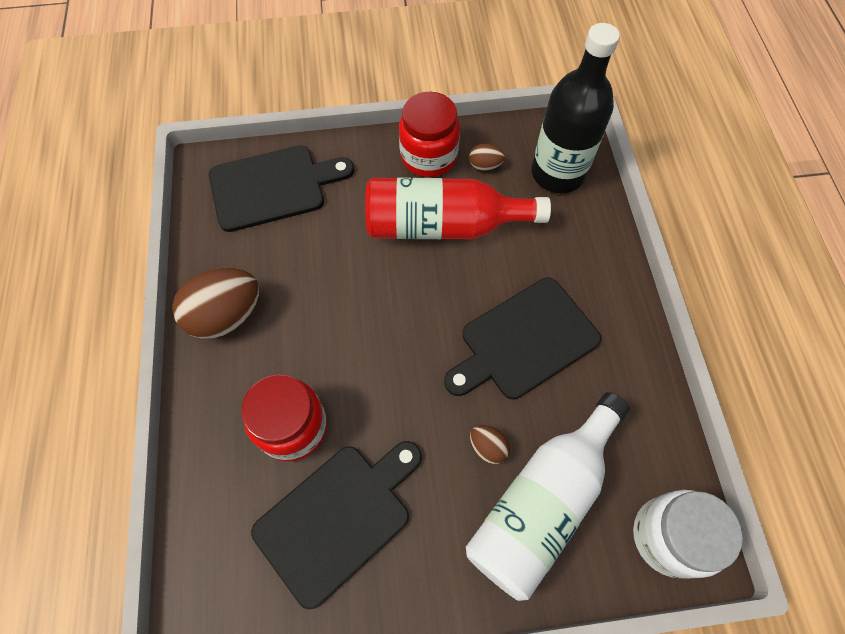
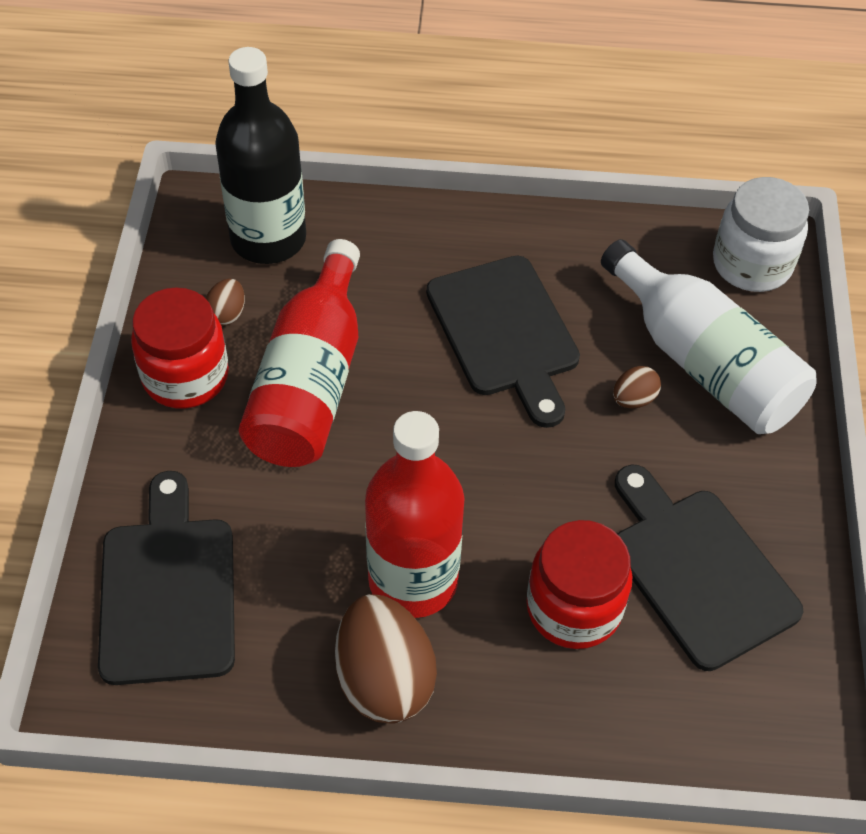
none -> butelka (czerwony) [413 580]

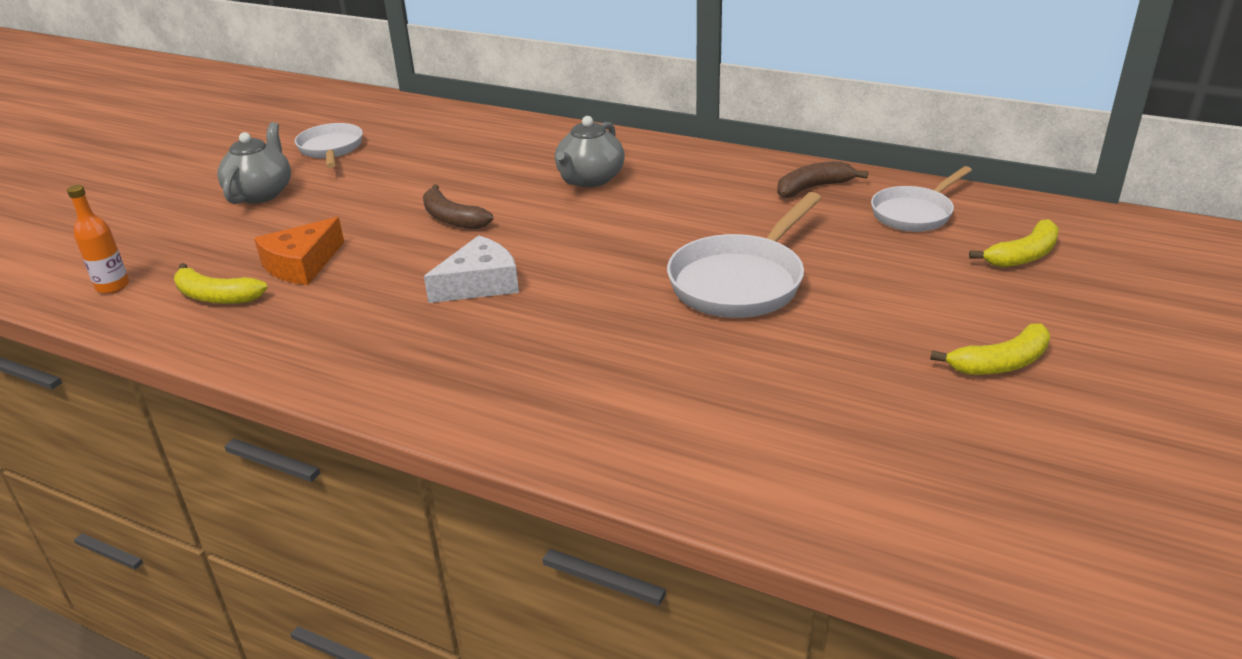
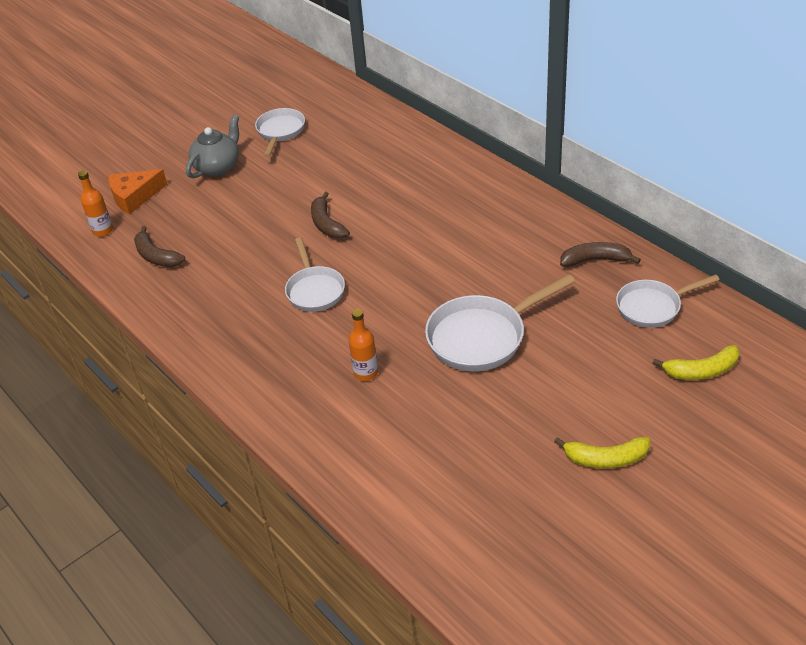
imbryk (szary) [590 179] -> none
ser (pomarańczowy) [302 264] -> ser (pomarańczowy) [134 196], move
ser (biały) [480 283] -> patelnia (biały) [314 290]
banan (żółty) [216 296] -> banan (brązowy) [156 256]
none -> butelka (pomarańczowy) [365 373]

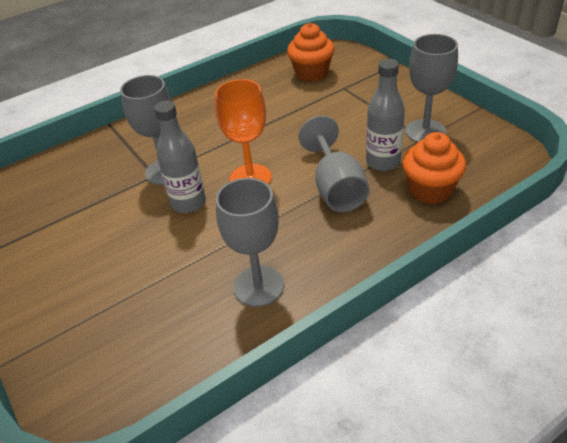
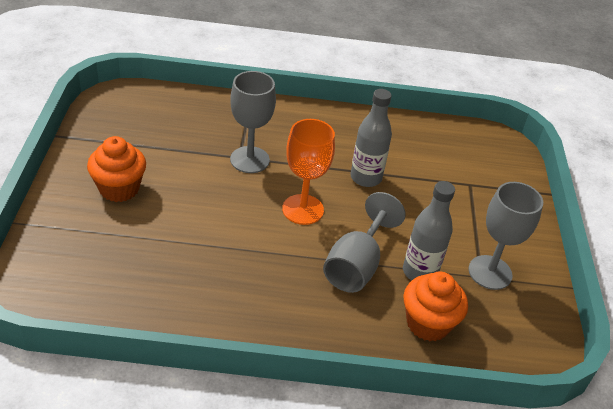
muffinka (pomarańczowy) [311 73] -> muffinka (pomarańczowy) [119 188], move
butelka (szary) [188 203] -> butelka (szary) [366 178], move
kielich (szary) [258 286] -> none

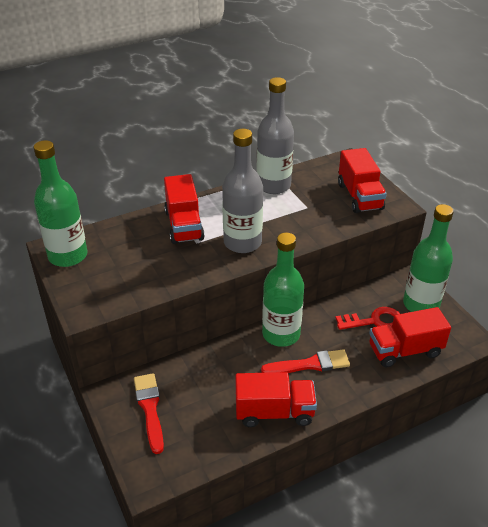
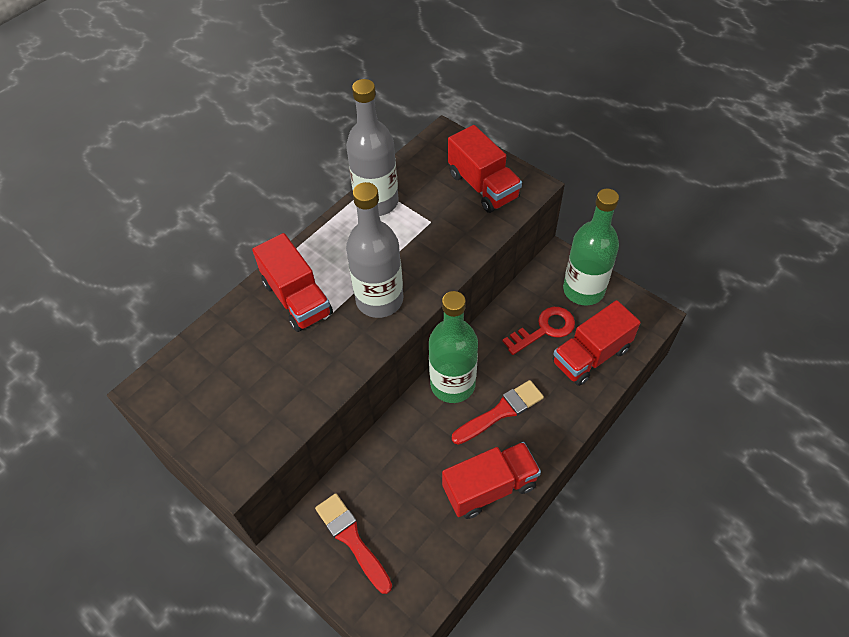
butelka (zielony) [68 256] -> none

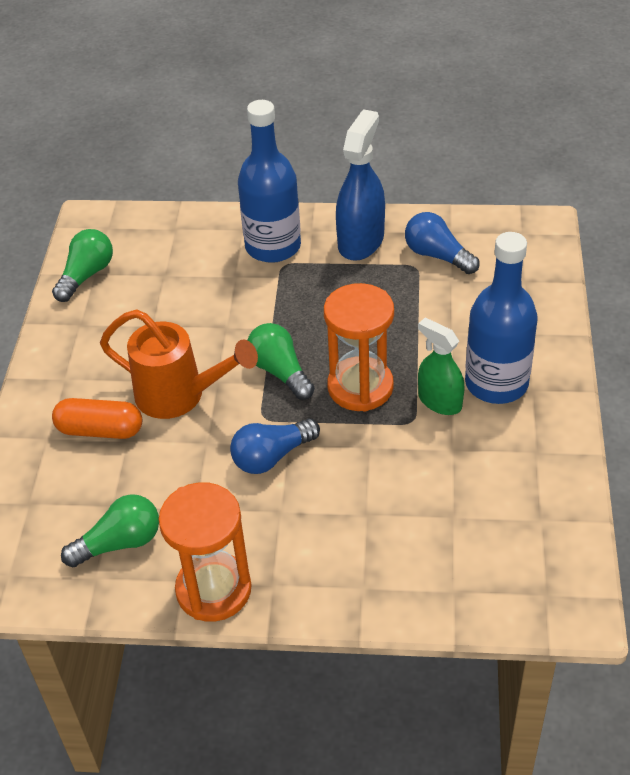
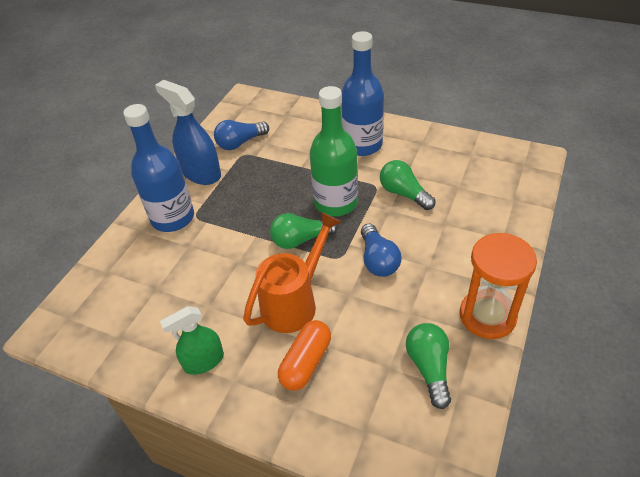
żarówka (zielony) [86 275] -> żarówka (zielony) [404 194], move
klepsydra (pomarańczowy) [360 387] -> butelka (zielony) [336 203]
spryskiwacz (zielony) [439 401] -> spryskiwacz (zielony) [204 361], move

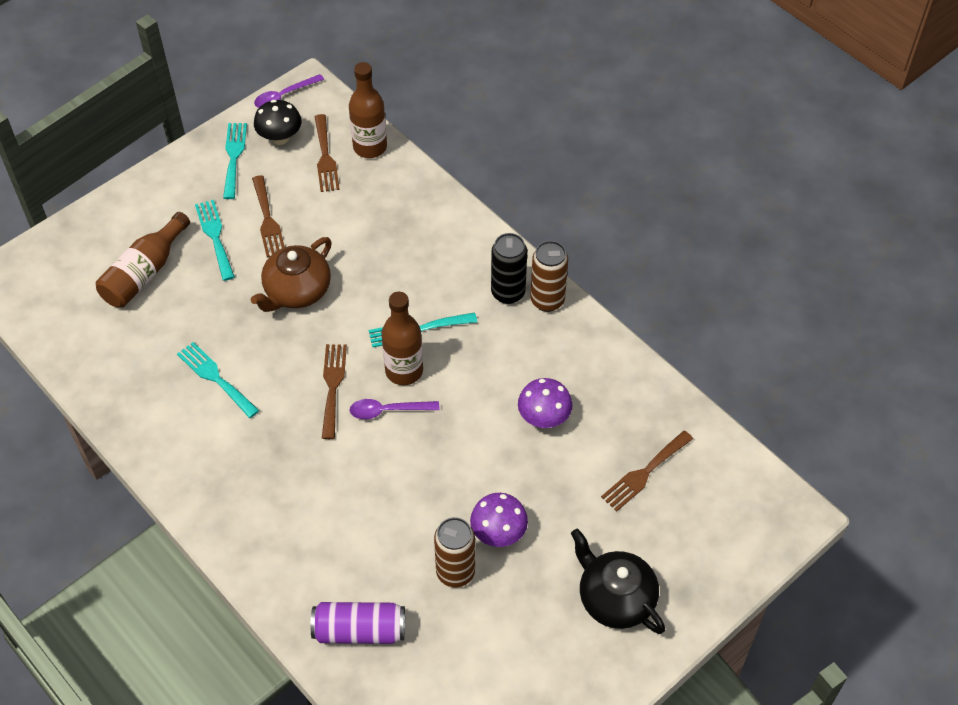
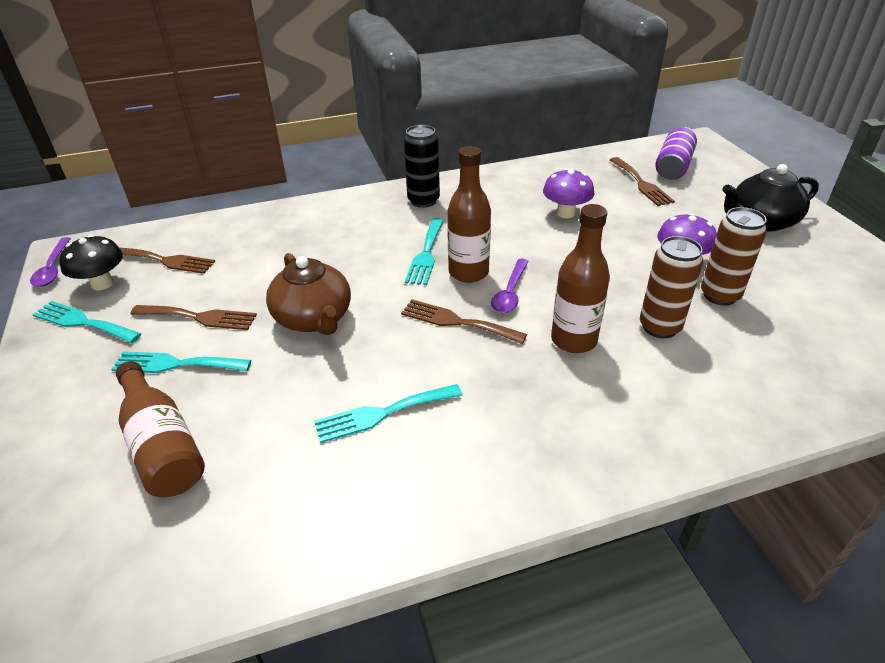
butelka (brązowy) [370 147] -> butelka (brązowy) [573 340], move
puszka (brązowy) [547 300] -> puszka (brązowy) [659 327], move
puszka (fioletowy) [359 630] -> puszka (fioletowy) [673 166], move

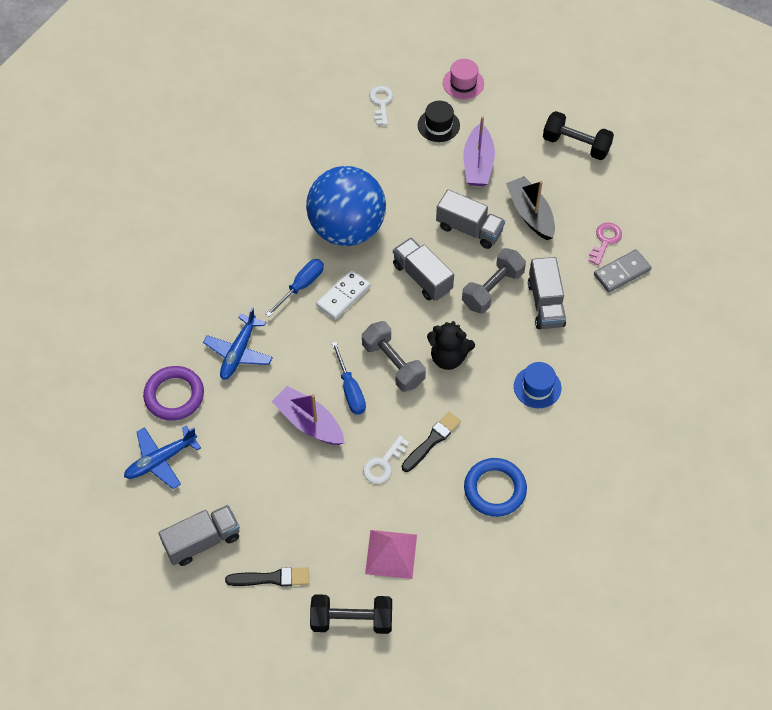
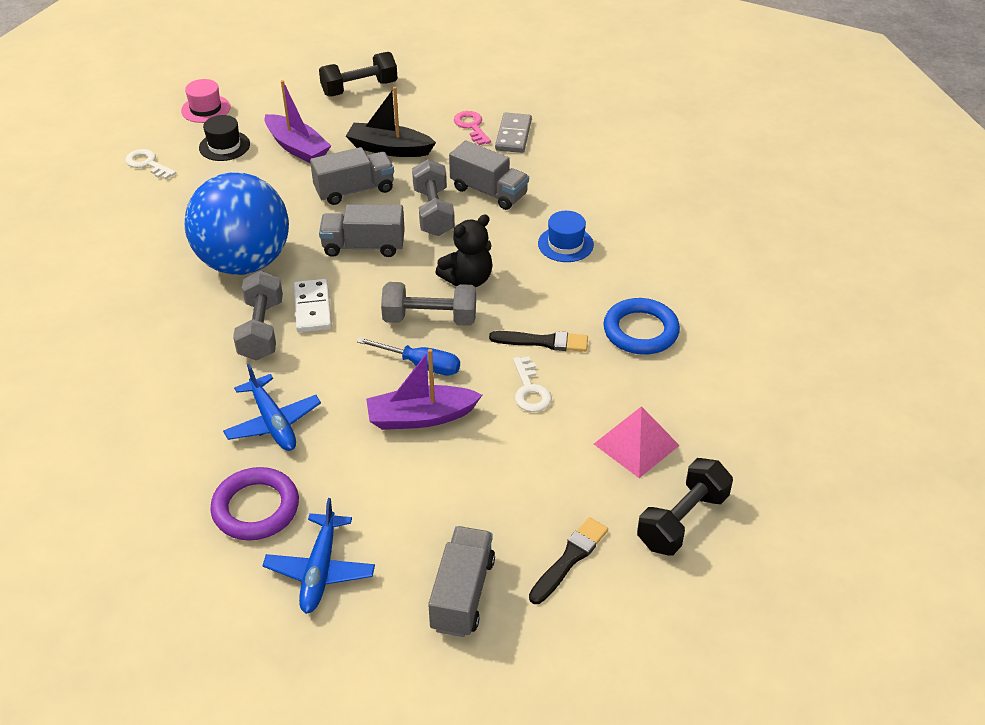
śrubokręt (niebieski) [301 286] -> hantel (szary) [261 330]
pędzel (czarny) [432 441] -> pędzel (czarny) [543 342], 105 degrees clockwise

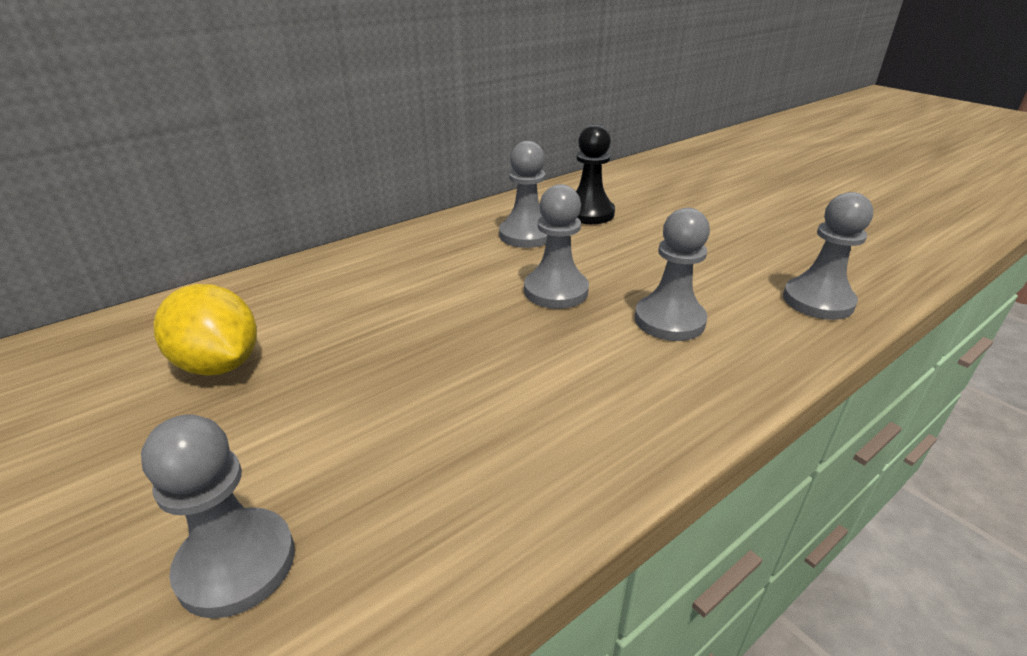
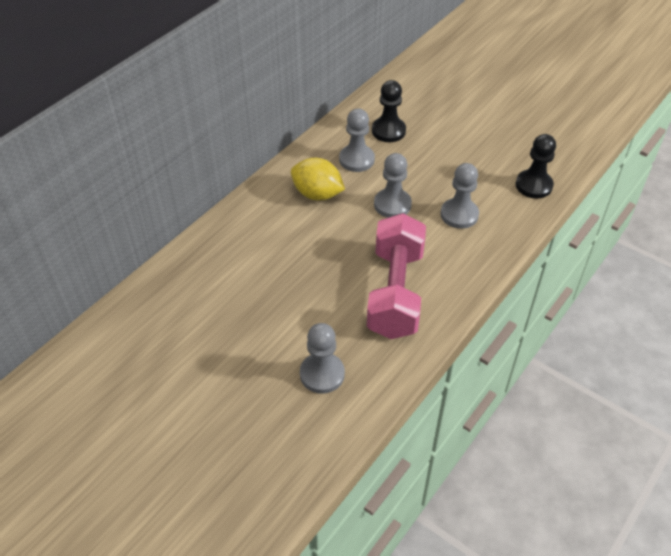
pionek (szary) [818 301] -> pionek (czarny) [533 185]
cytryna (żółty) [219 364] -> cytryna (żółty) [317 194], move
none -> hantel (różowy) [395 292]

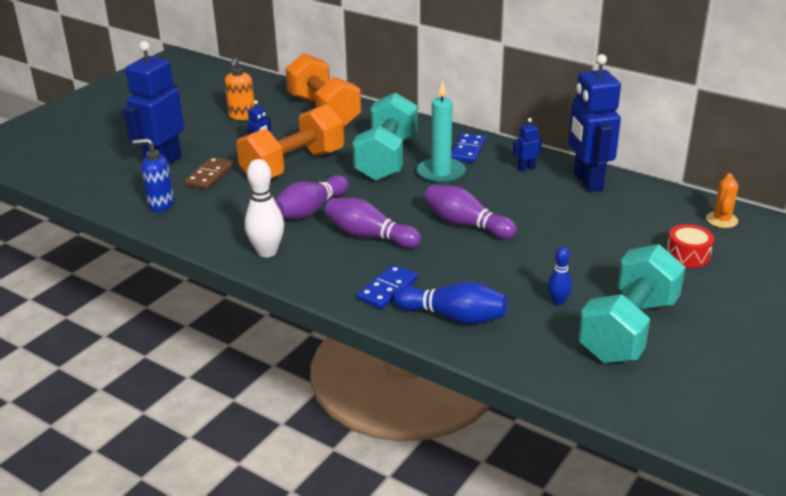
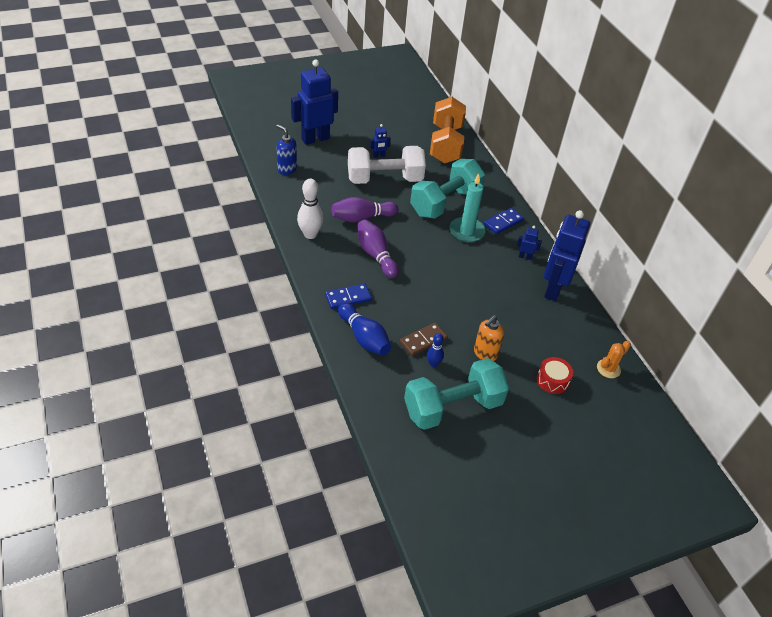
dozownik mydła (pomarańczowy) [242 116] -> dozownik mydła (pomarańczowy) [485 354], move
hantel (pomarańczowy) [293 166] -> hantel (biały) [384 179]
kostka domina (brązowy) [209 176] -> kostka domina (brązowy) [423 341], move
kręgiel (fioletowy) [466 224] -> none

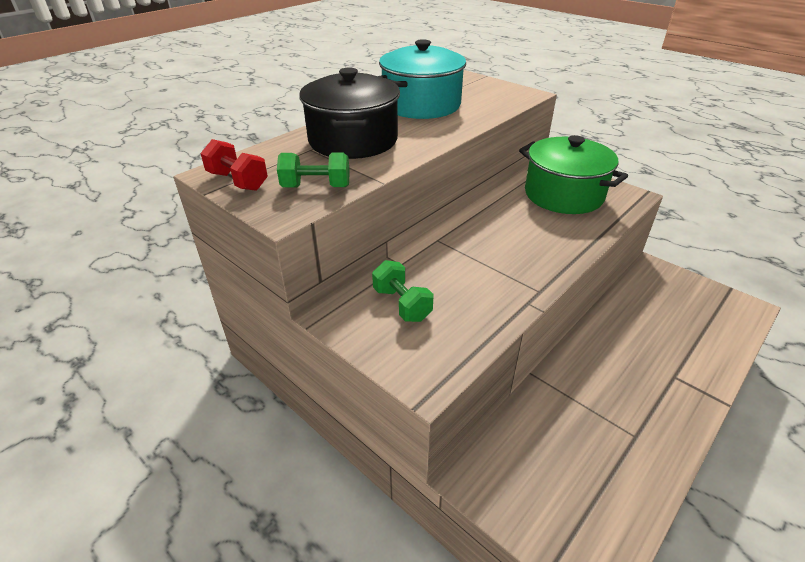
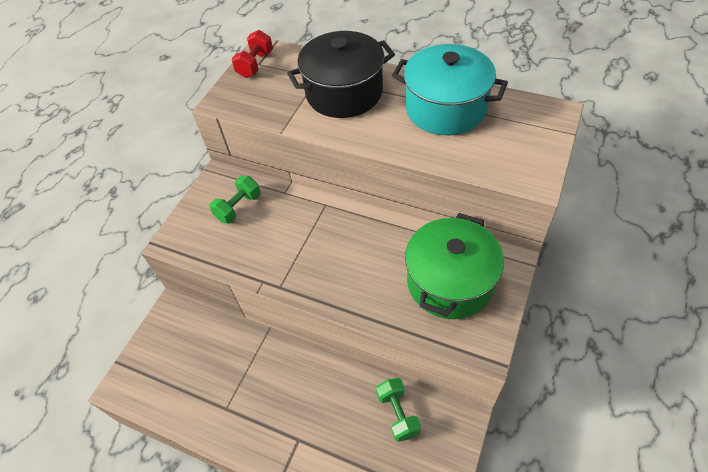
hantel (zielony) [316 187] -> hantel (zielony) [398 413], move

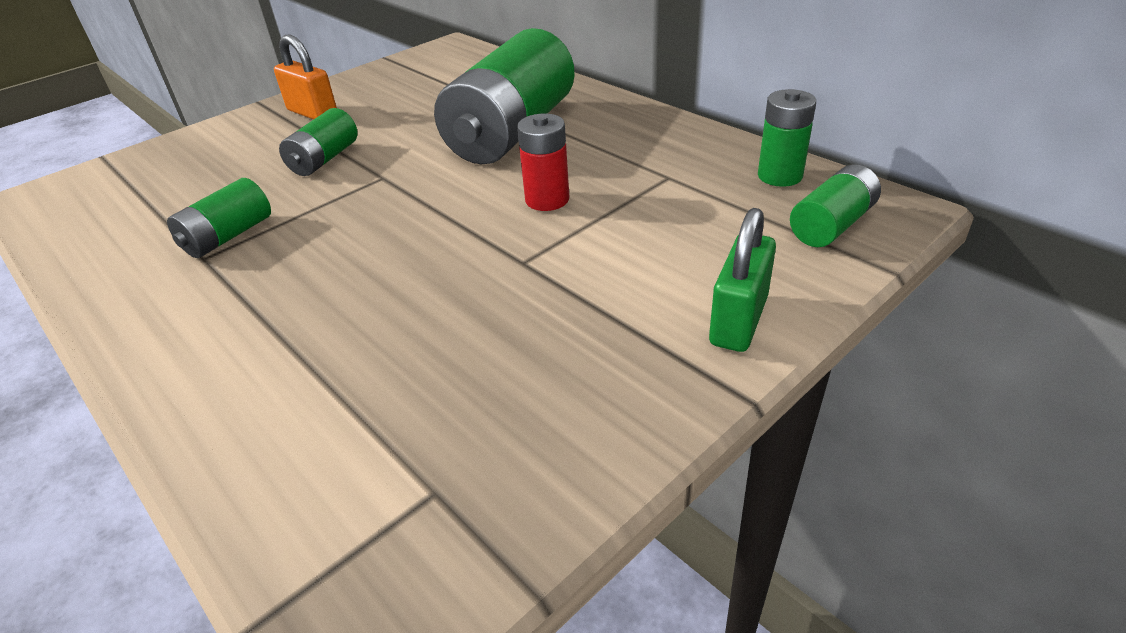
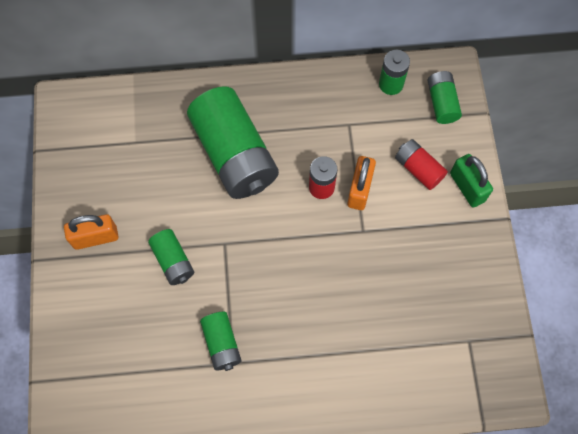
none -> bateria (czerwony) [418 169]
none -> kłódka (pomarańczowy) [359 189]

